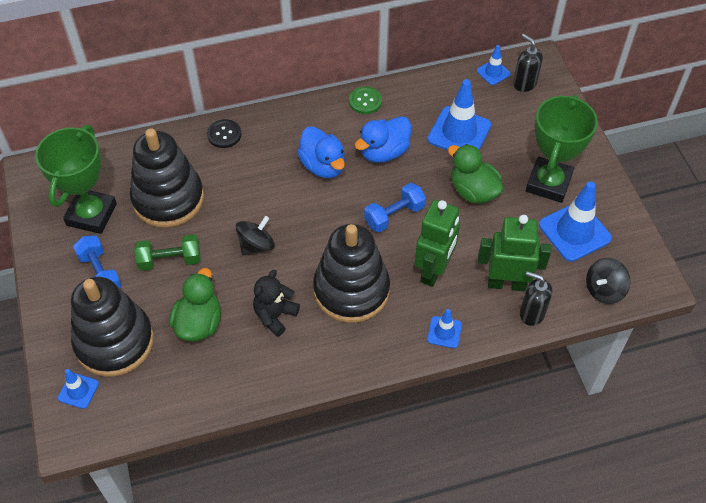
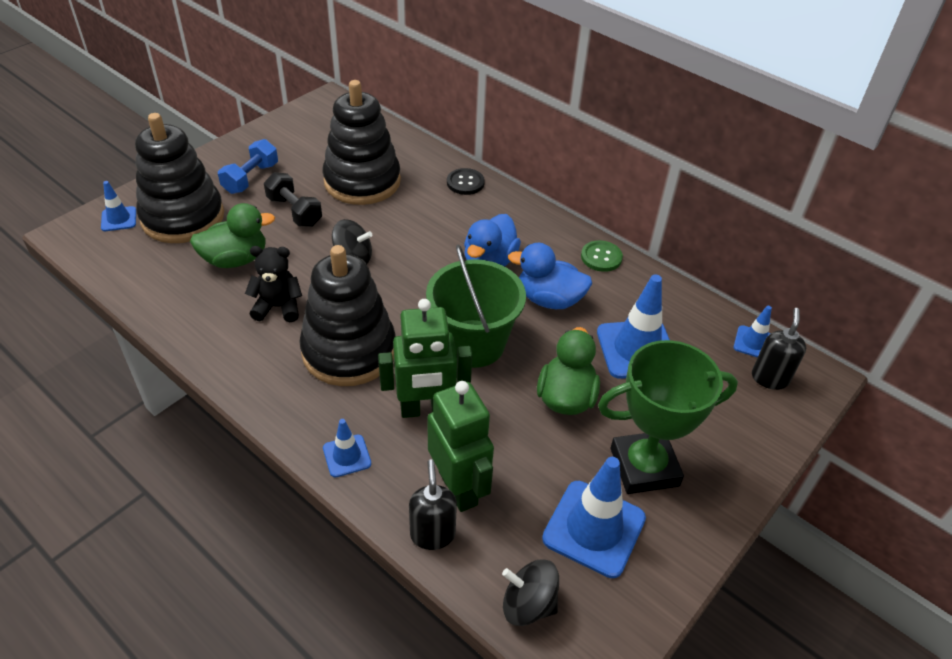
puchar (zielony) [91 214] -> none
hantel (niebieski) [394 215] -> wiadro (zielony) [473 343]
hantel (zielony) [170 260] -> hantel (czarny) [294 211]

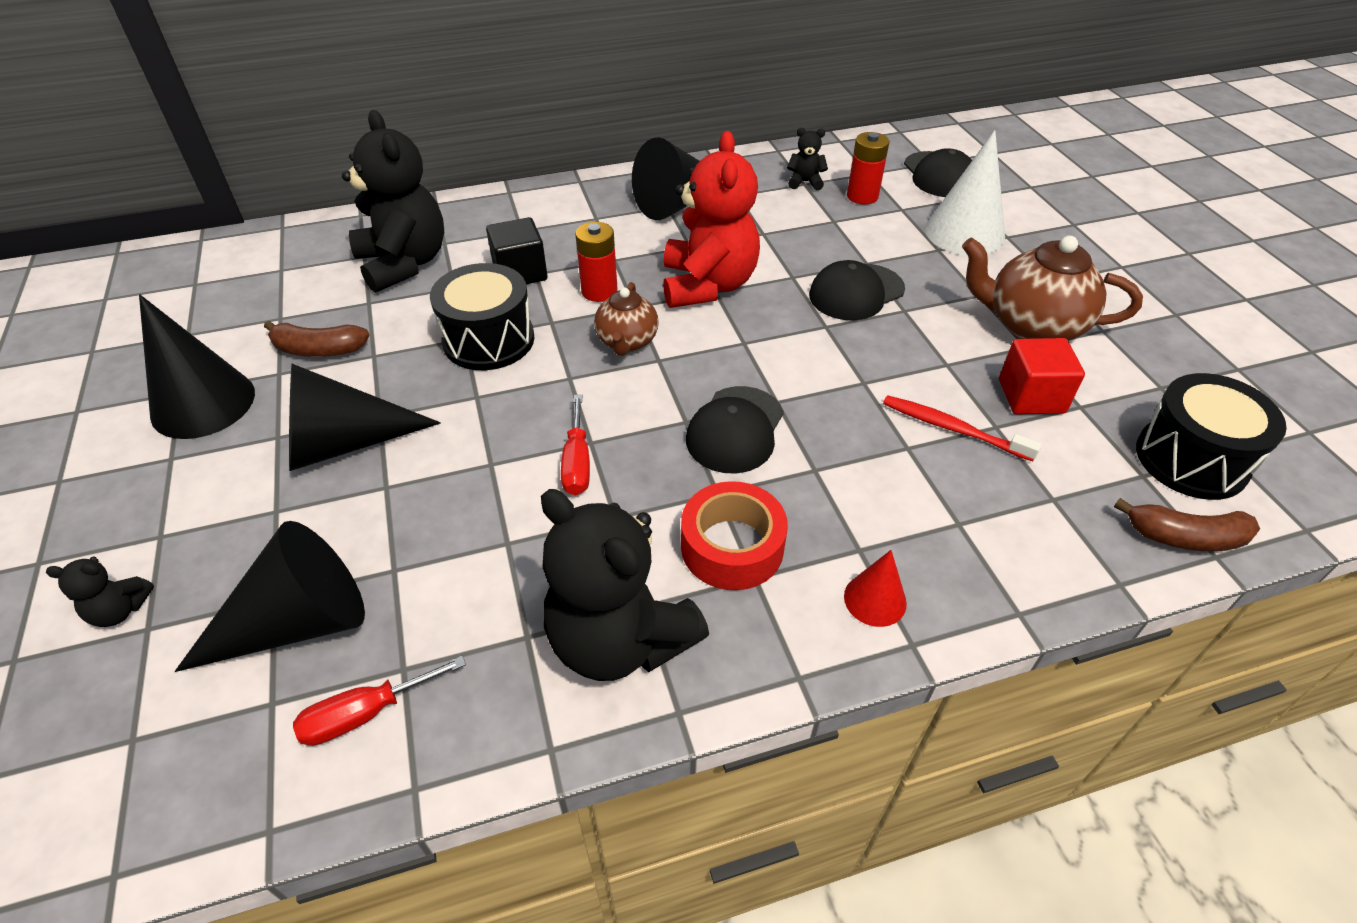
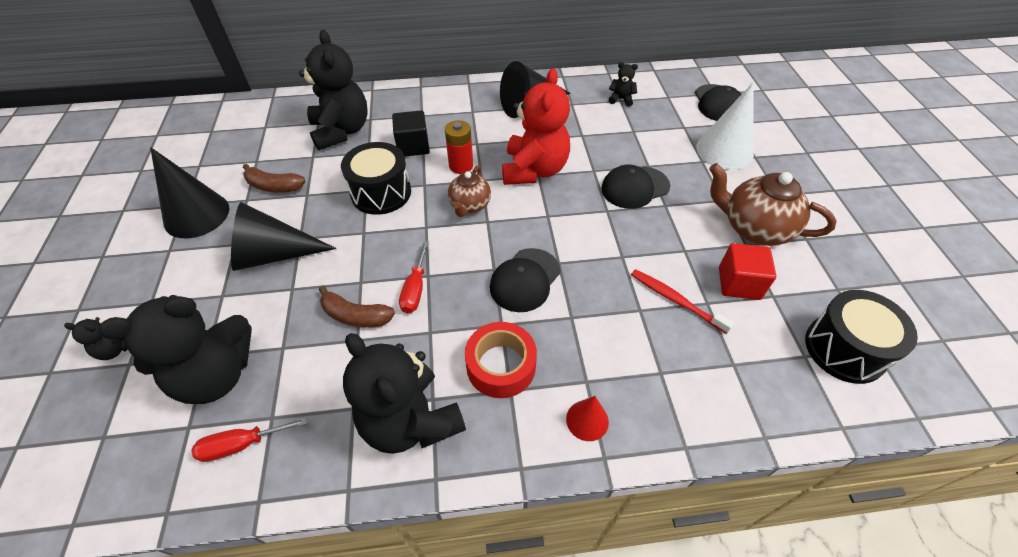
bateria (czerwony) [862 196] -> none
banan (brązowy) [1185 537] -> banan (brązowy) [355 316], move
stożek (czarny) [298 623] -> miś (czarny) [216 375]

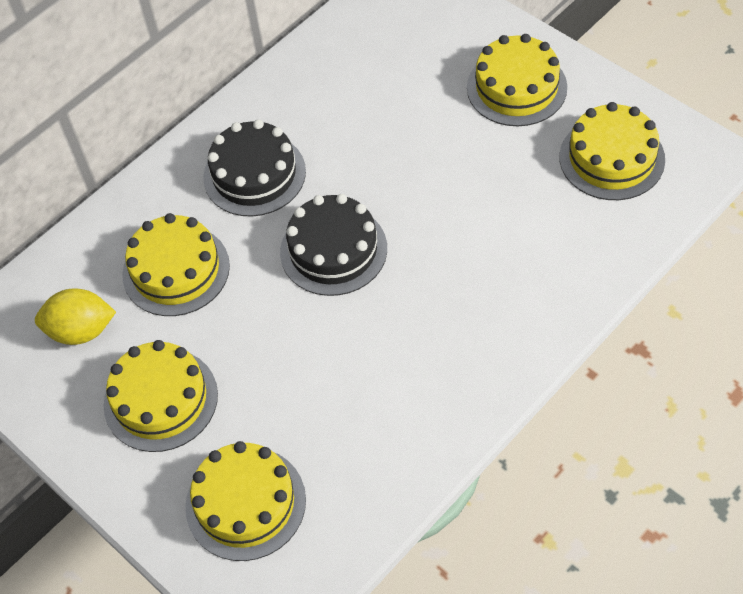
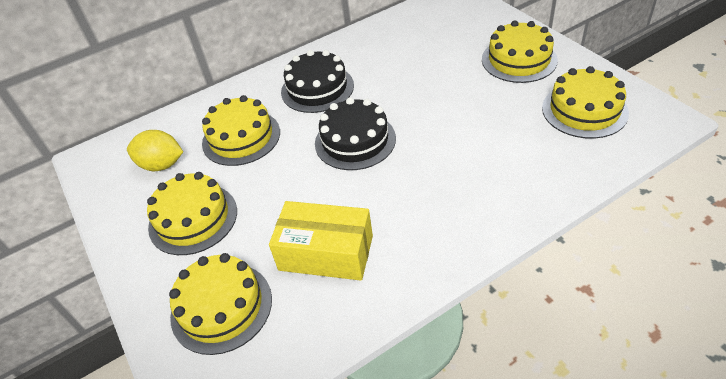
none -> pudełko (żółty) [326 253]

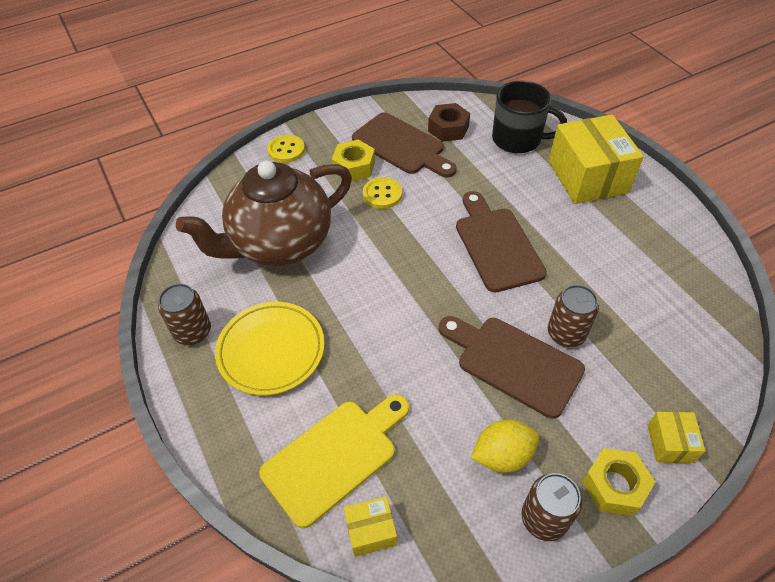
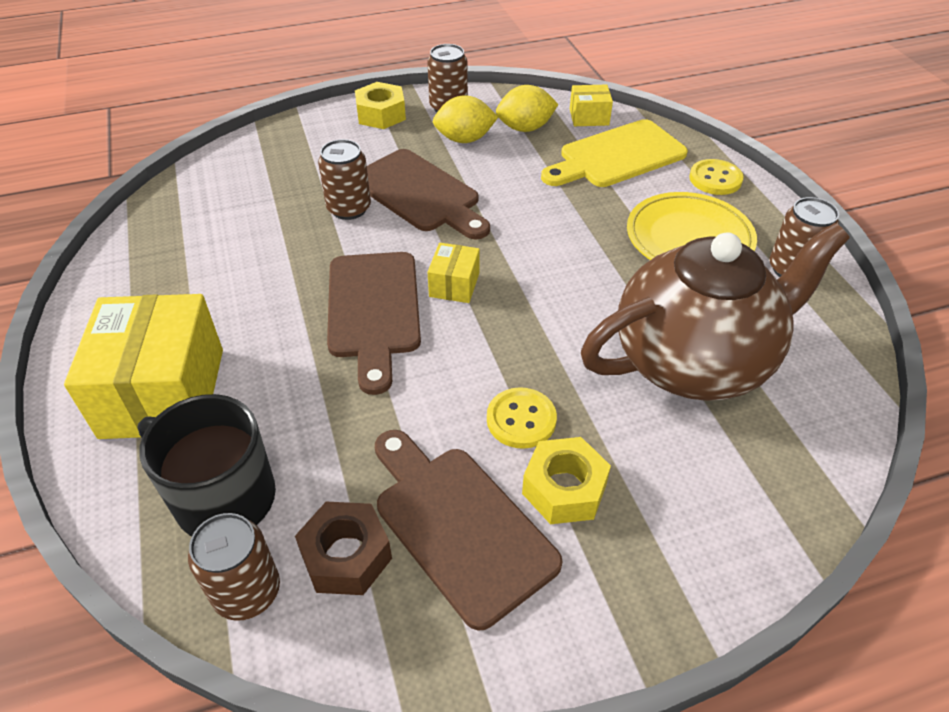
guzik (żółty) [286 150] -> guzik (żółty) [715 179], move
pudełko (żółty) [670 443] -> pudełko (żółty) [454 285], move
none -> cytryna (żółty) [525 128]
none -> puszka (brązowy) [247 592]

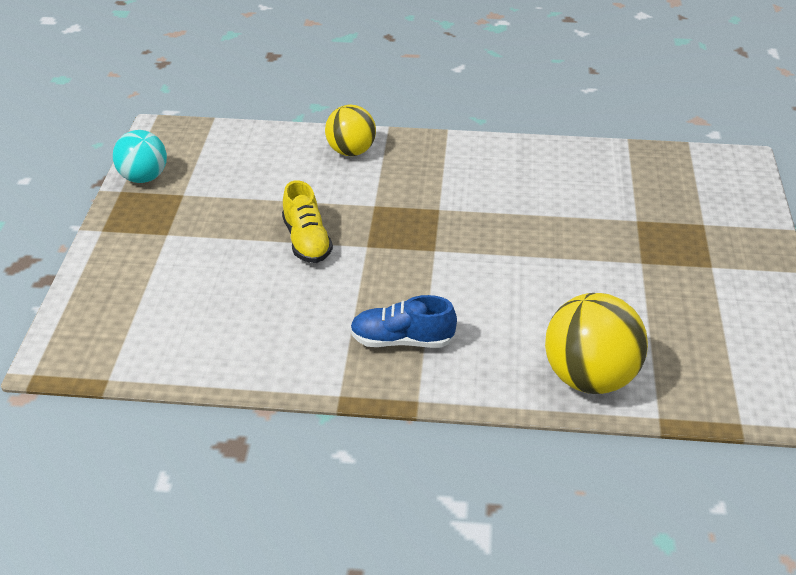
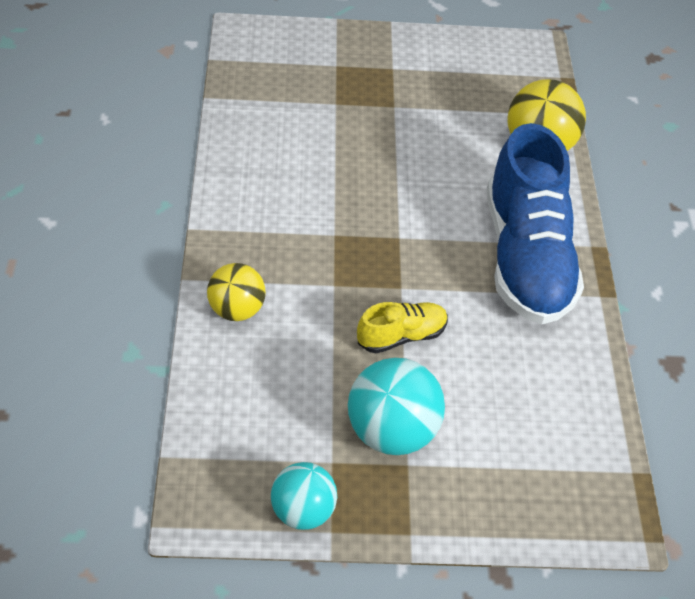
but (niebieski) [402 341] -> but (niebieski) [526 257], x2.20
none -> piłka (turkusowy) [391 431]

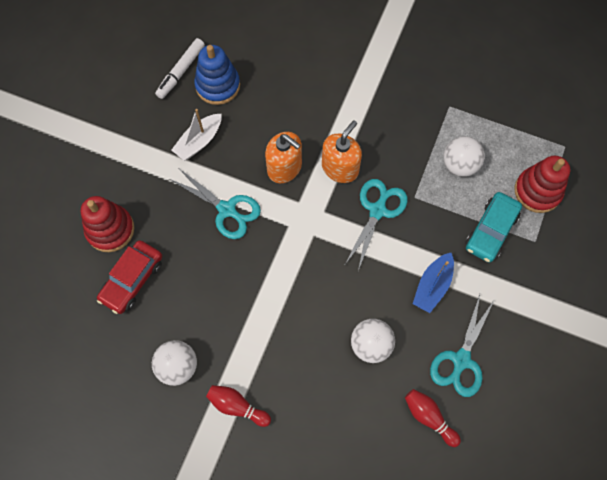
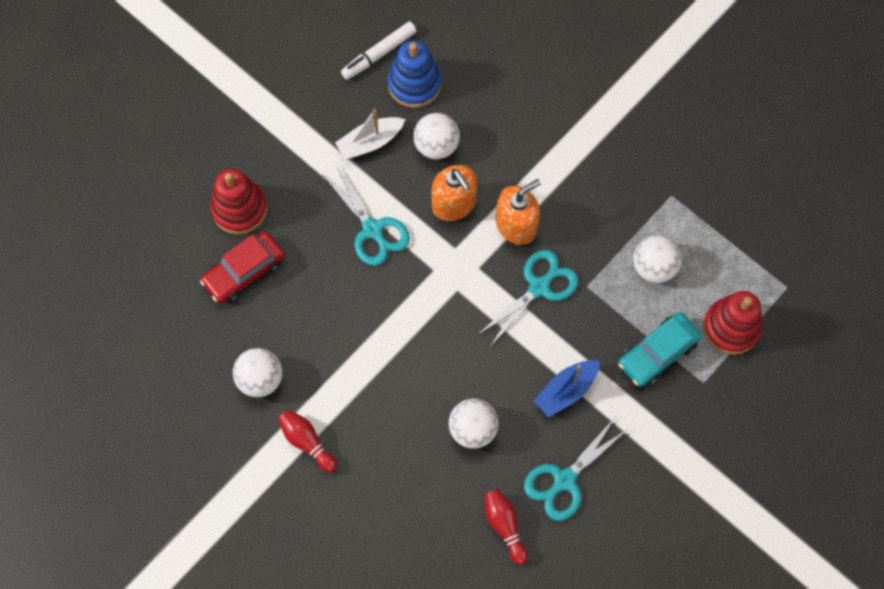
none -> piłka (biały) [436 146]

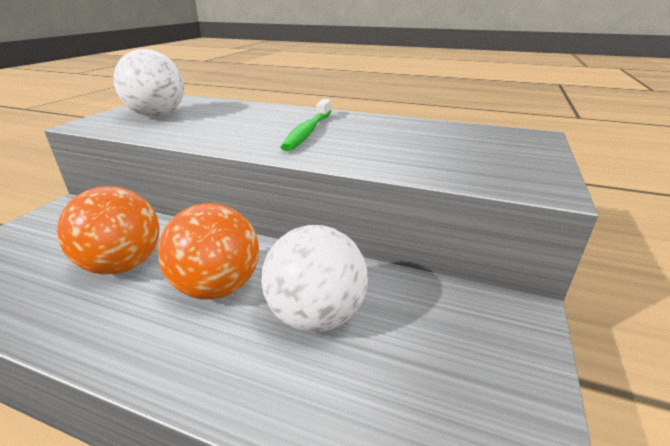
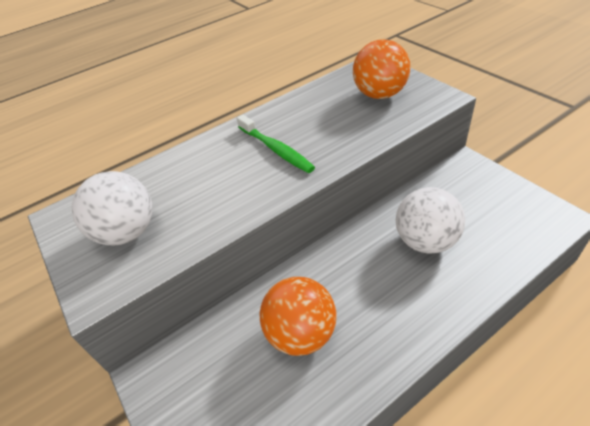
piłka (pomarańczowy) [217 287] -> piłka (pomarańczowy) [380 94], move

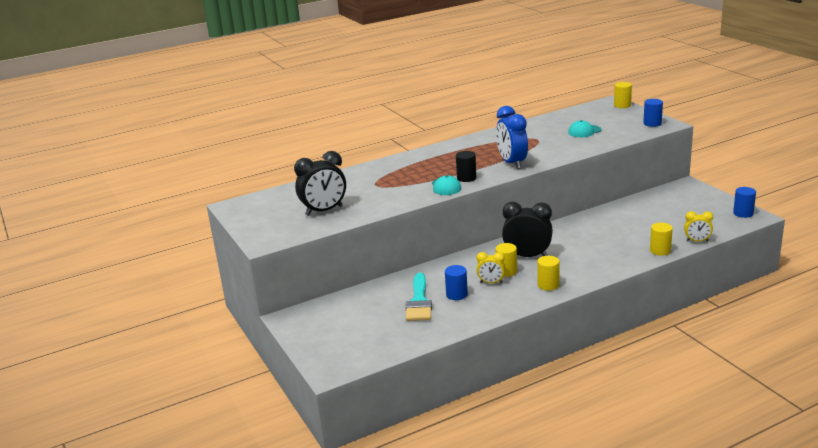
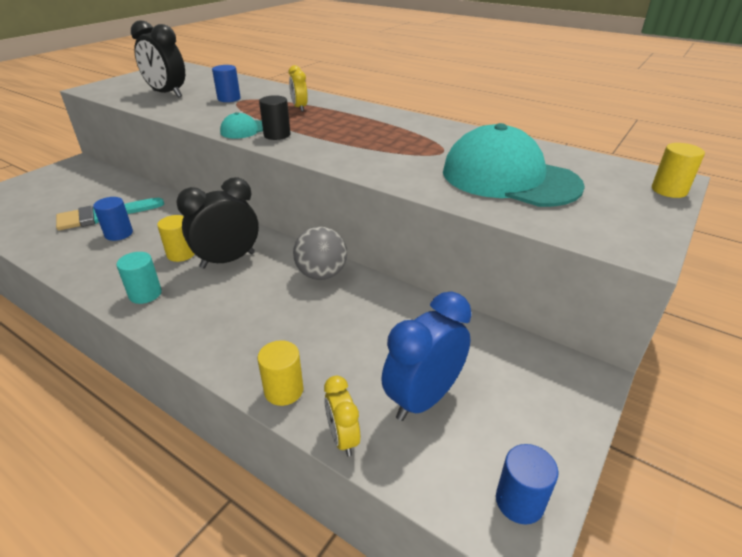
walec (niebieski) [652 123] -> walec (niebieski) [229 99], move
budzik (niebieski) [512 163] -> budzik (niebieski) [423 398], move
czapka (turkusowy) [584 131] -> czapka (turkusowy) [509 178], x2.27
budzik (czarny) [527 256] -> budzik (czarny) [228 260], 105 degrees counterclockwise
budzik (żółty) [491 282] -> budzik (żółty) [299 108], move
walec (żółty) [548 285] -> walec (turkusowy) [145 294]
none -> piłka (szary) [321 274]

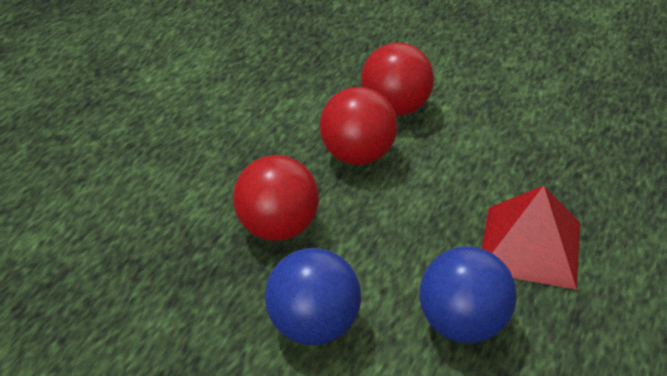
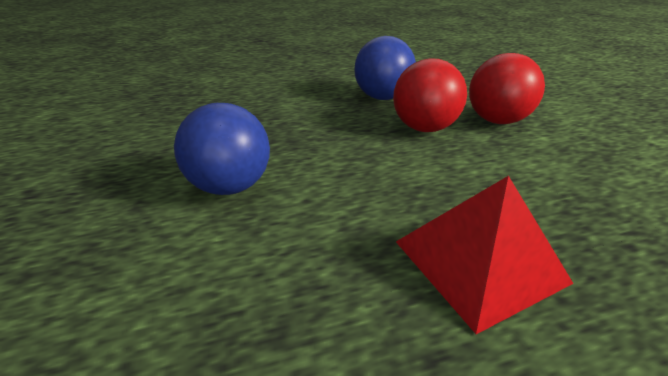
piłka (czerwony) [277 228] -> none
piłka (niebieski) [462 325] -> piłka (niebieski) [382 97], move

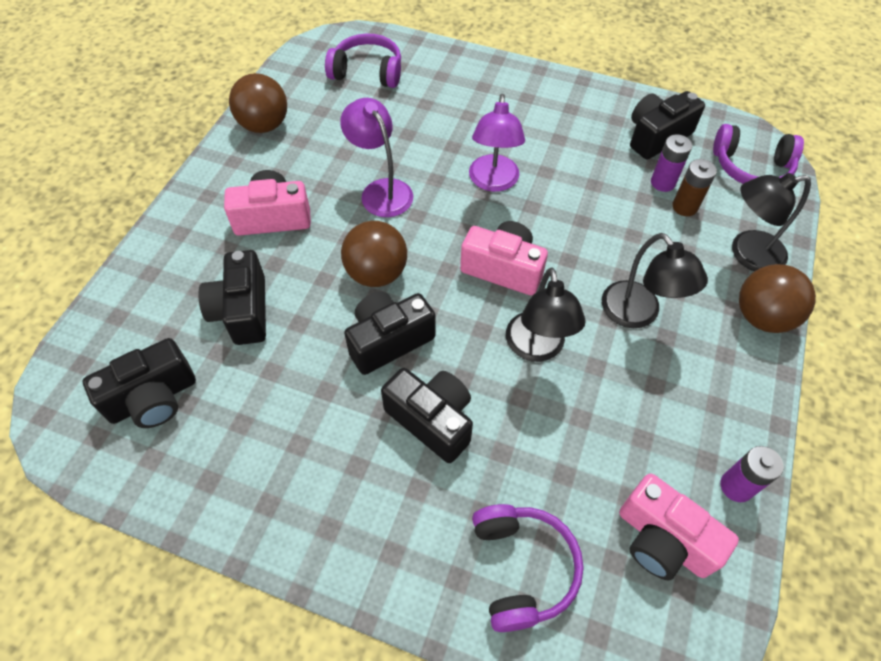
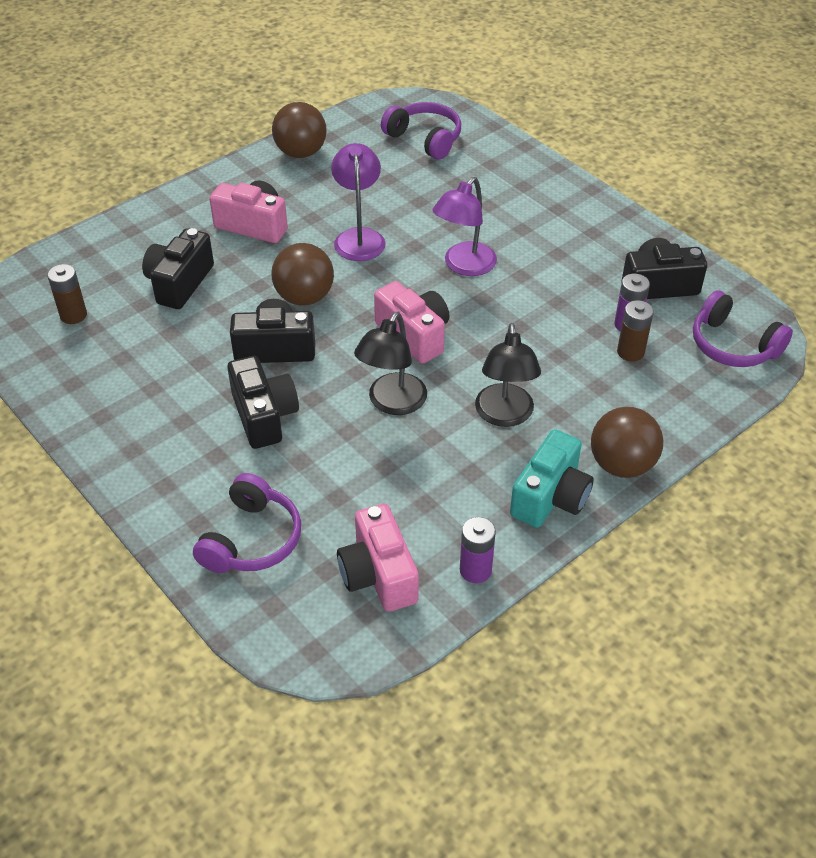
lampka (czarny) [747 254] -> none
aparat fotograficzny (czarny) [153 398] -> bateria (brązowy) [73 315]
none -> aparat fotograficzny (turkusowy) [551 497]

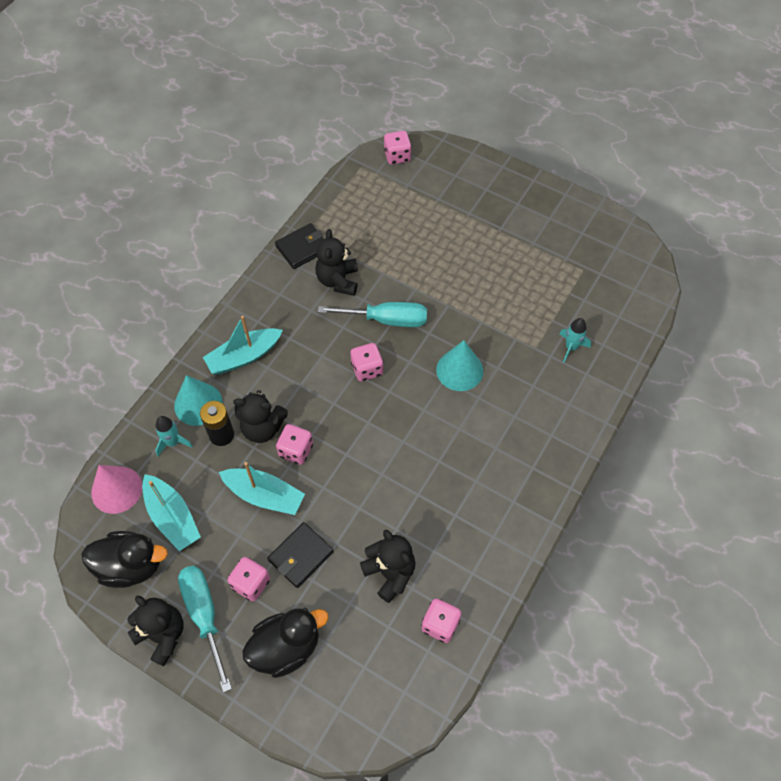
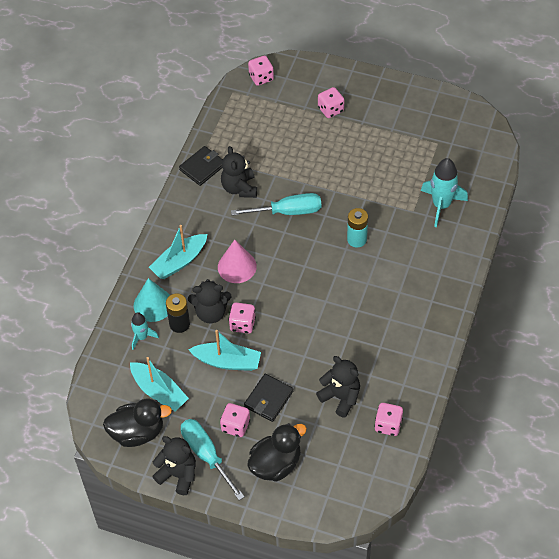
rakieta (turkusowy) [571 347] -> rakieta (turkusowy) [441 205], x1.74
stożek (turkusowy) [459 370] -> bateria (turkusowy) [357 239]
kostka do gry (różowy) [367 369] -> kostka do gry (różowy) [330 110], move
stożek (różowy) [116 489] -> stożek (różowy) [237 266], move

